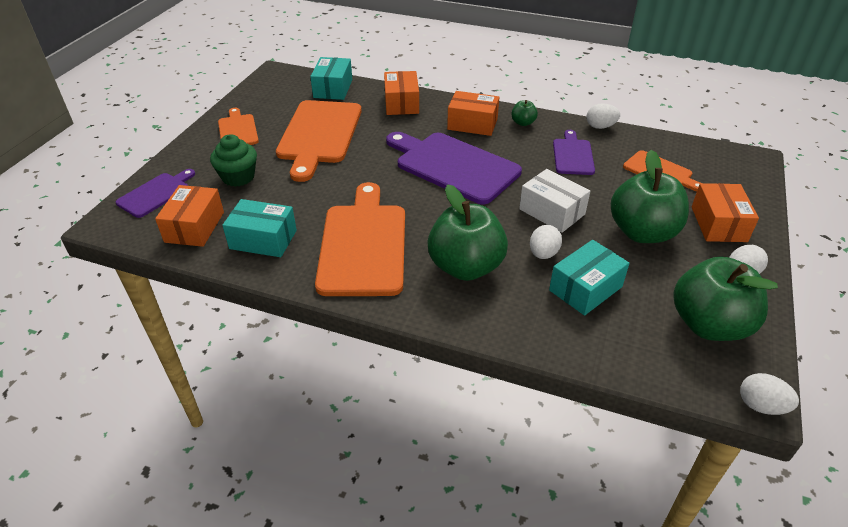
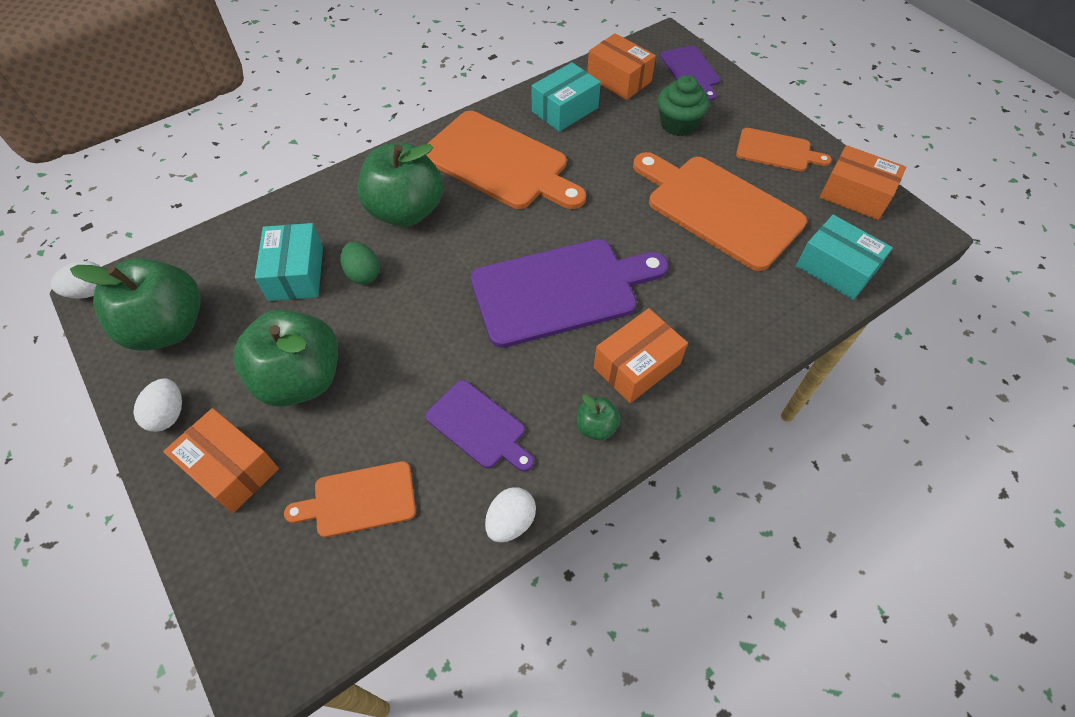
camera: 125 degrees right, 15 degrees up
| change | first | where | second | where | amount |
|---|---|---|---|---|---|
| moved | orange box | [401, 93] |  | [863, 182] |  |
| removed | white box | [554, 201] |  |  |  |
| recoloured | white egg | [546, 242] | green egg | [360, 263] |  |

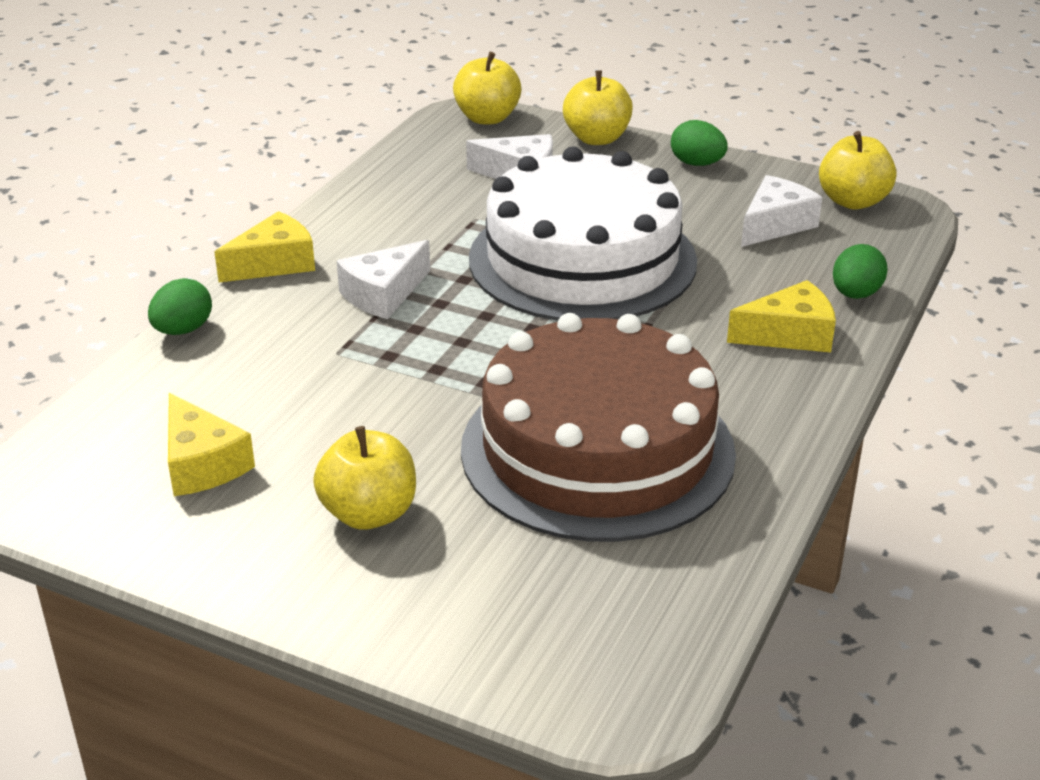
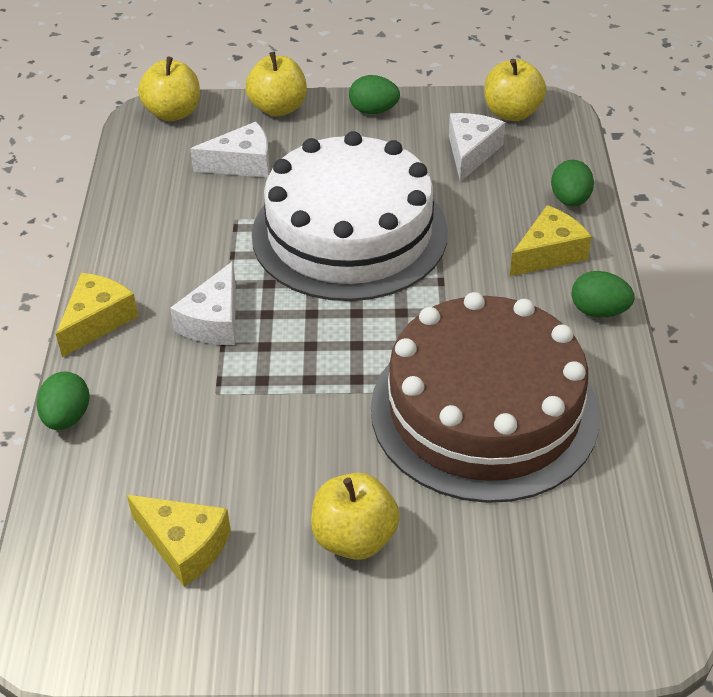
camera: 25 degrees left, 10 degrees up
| change | first | where | second | where | amount |
|---|---|---|---|---|---|
| added |  |  | green egg | [603, 294] |  |

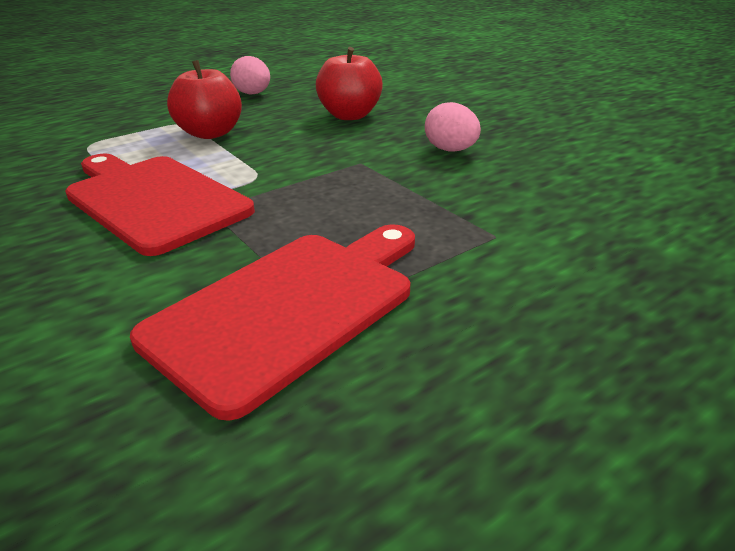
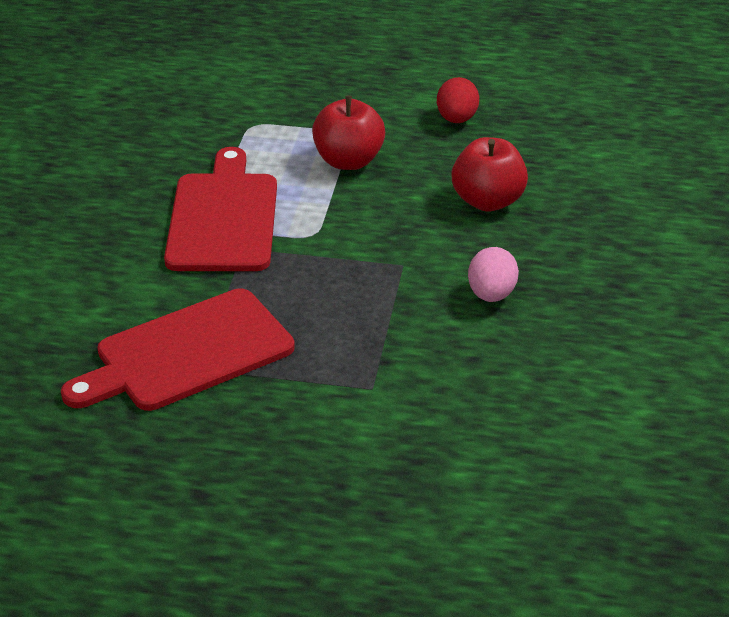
camera: 45 degrees right, 5 degrees up
| change | first | where | second | where | amount |
|---|---|---|---|---|---|
| turned | red cutting board | [272, 322] |  | [178, 350] | 150 degrees clockwise |
| recoloured | pink egg | [250, 75] | red egg | [458, 100] |  |

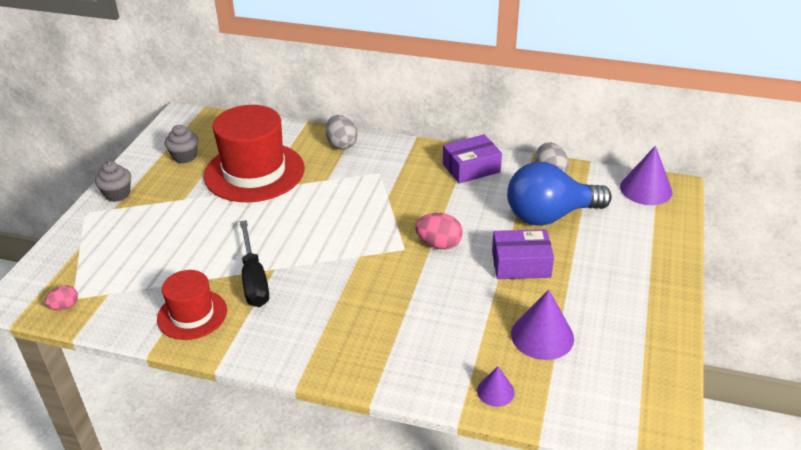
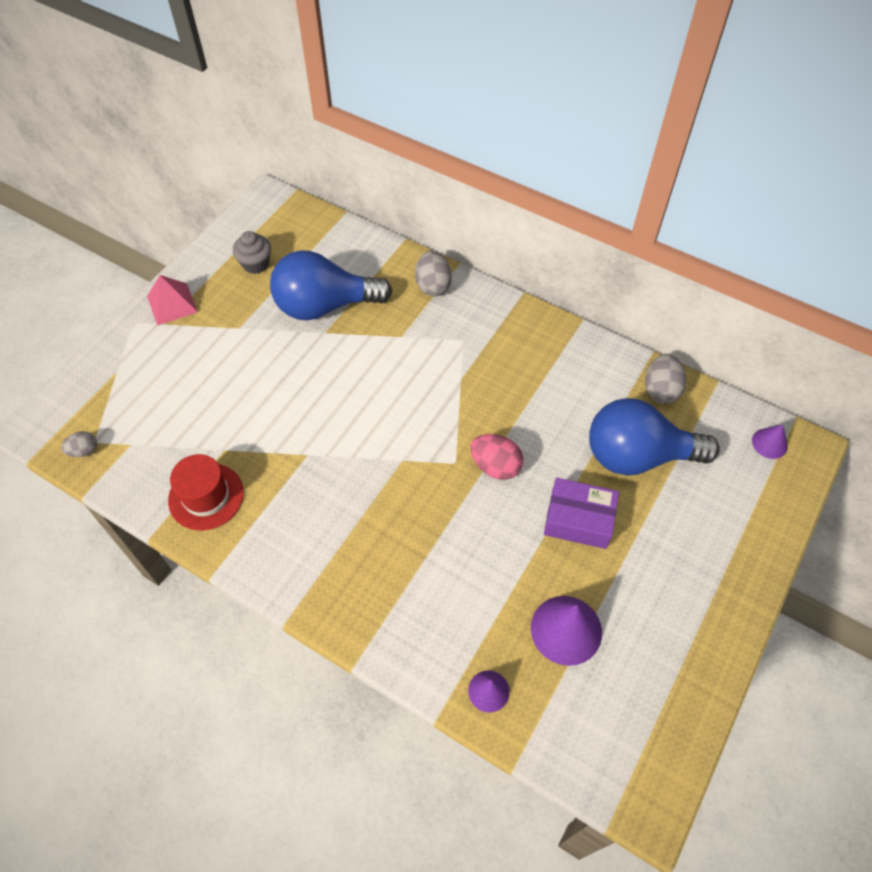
camera: 15 degrees right, 20 degrees up
| change | first | where | second | where | amount |
|---|---|---|---|---|---|
| recoloured | pink egg | [61, 297] | grey egg | [79, 444] |  |
| replaced | grey cupcake | [113, 181] | pink pyramid | [172, 300] |  |
| replaced | red hat | [254, 153] | blue light bulb | [331, 285] |  |
| removed | black screwdriver | [254, 263] |  |  |  |
| removed | purple box | [472, 159] |  |  |  |
| resized | purple cone | [646, 175] |  | [770, 442] | x0.56 |

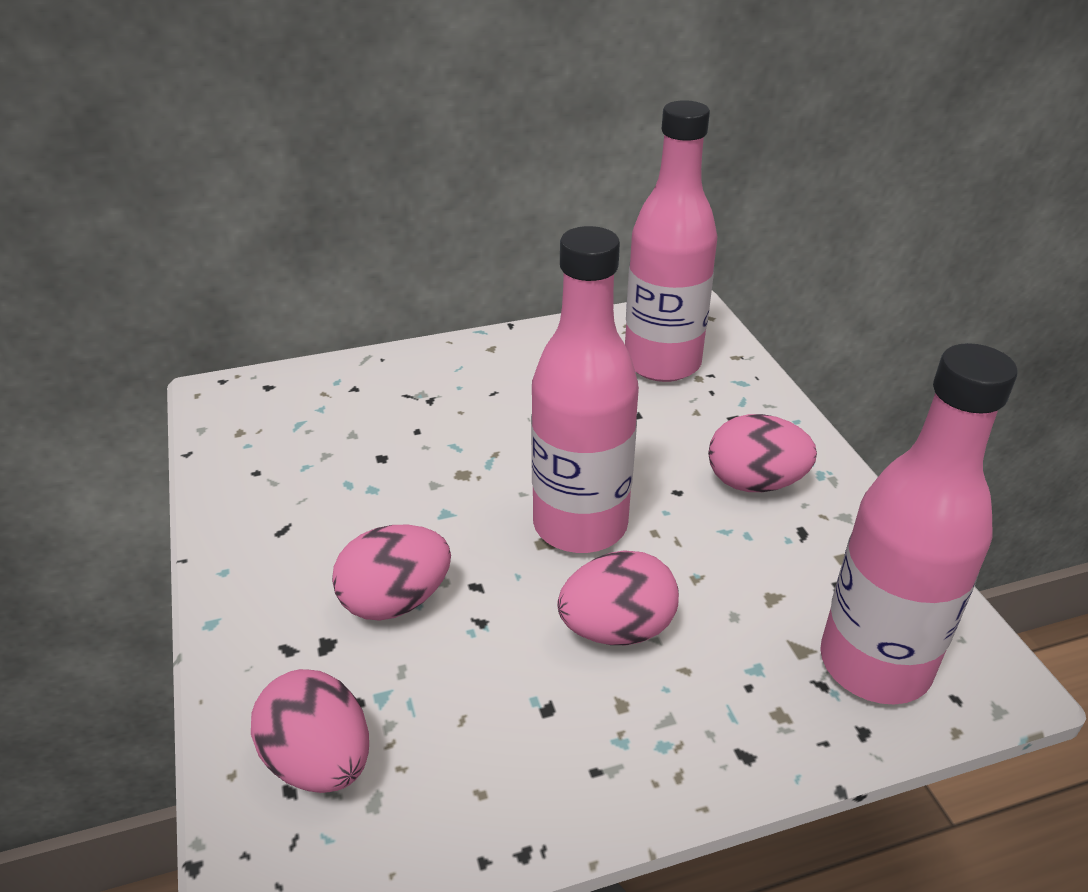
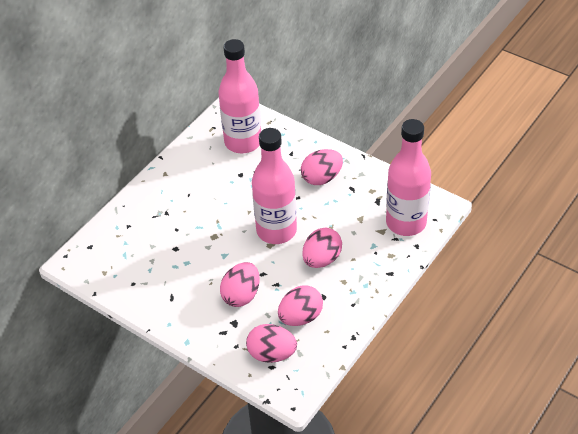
camera: 35 degrees left, 10 degrees up
| change | first | where | second | where | amount |
|---|---|---|---|---|---|
| added |  |  | pink egg | [300, 306] |  |

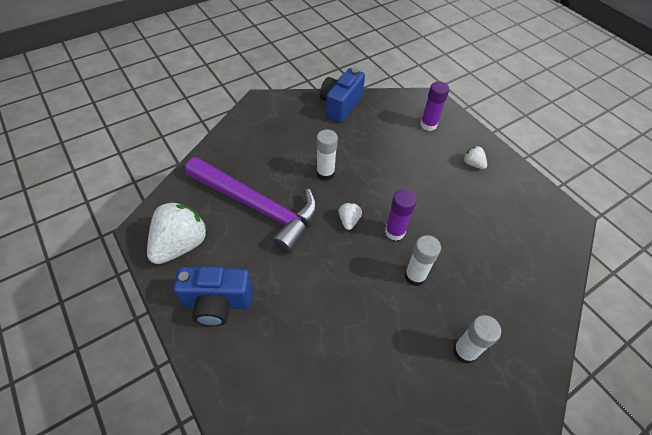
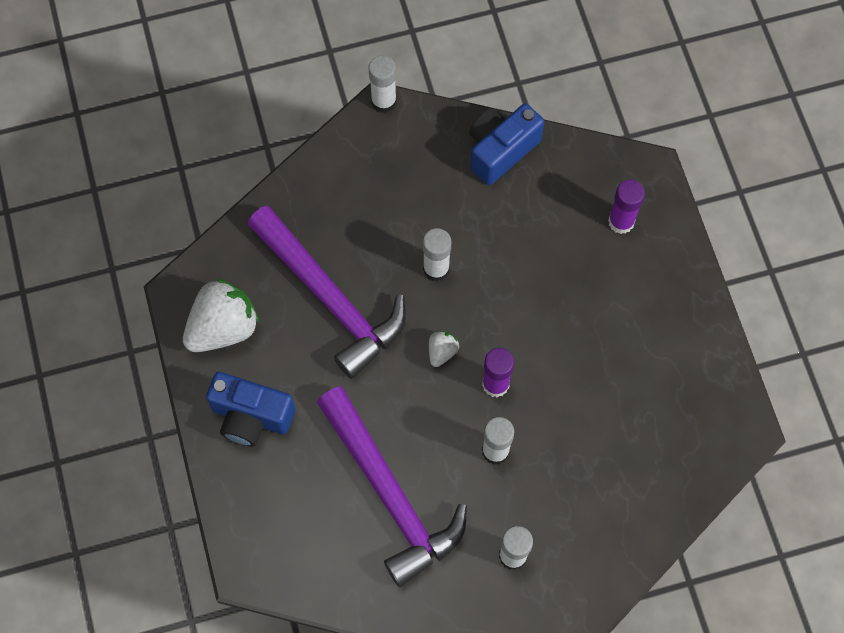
camera: 20 degrees right, 15 degrees up
| change | first | where | second | where | amount |
|---|---|---|---|---|---|
| removed | white strawberry | [475, 157] |  |  |  |
| added |  |  | purple hammer | [392, 486] |  |
| added |  |  | white glue stick | [382, 84] |  |

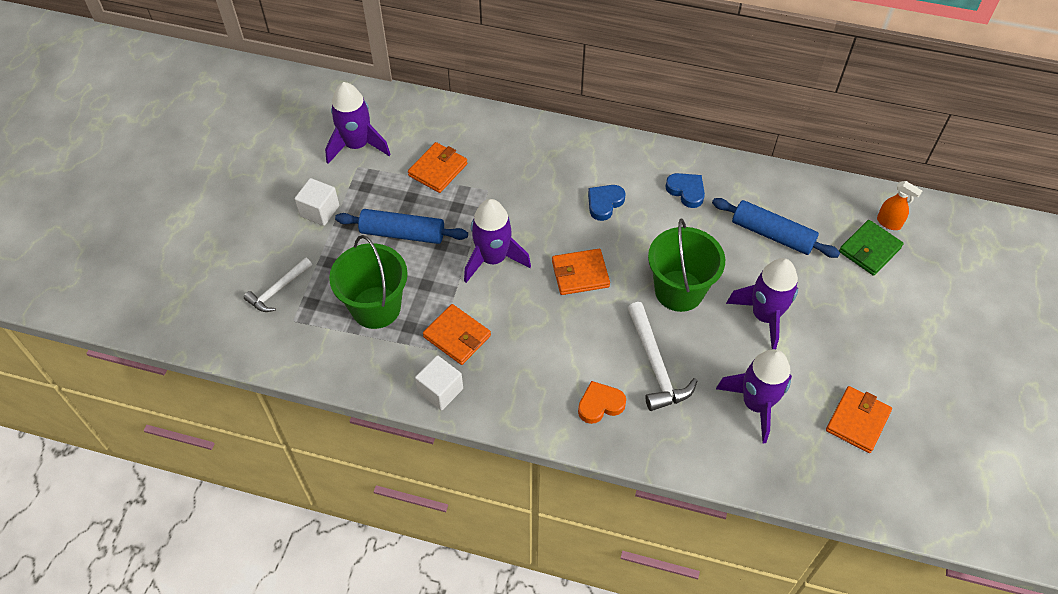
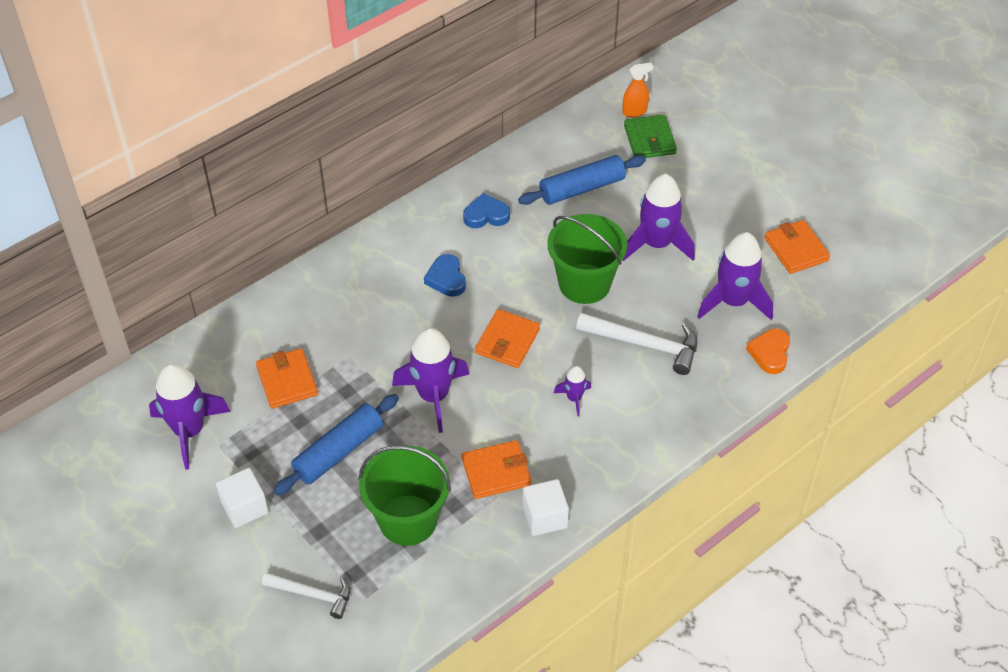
camera: 55 degrees left, 5 degrees down
| change | first | where | second | where | amount |
|---|---|---|---|---|---|
| turned | white hammer | [278, 284] |  | [306, 596] | 60 degrees counterclockwise |
| moved | orange heart | [602, 402] |  | [768, 351] |  |
| added |  |  | purple rocket | [572, 391] |  |

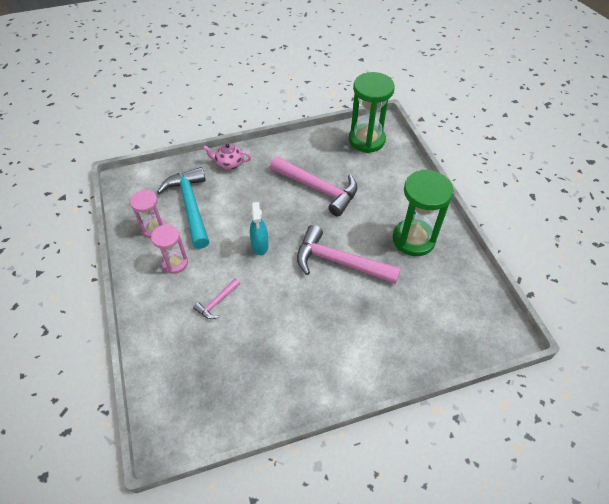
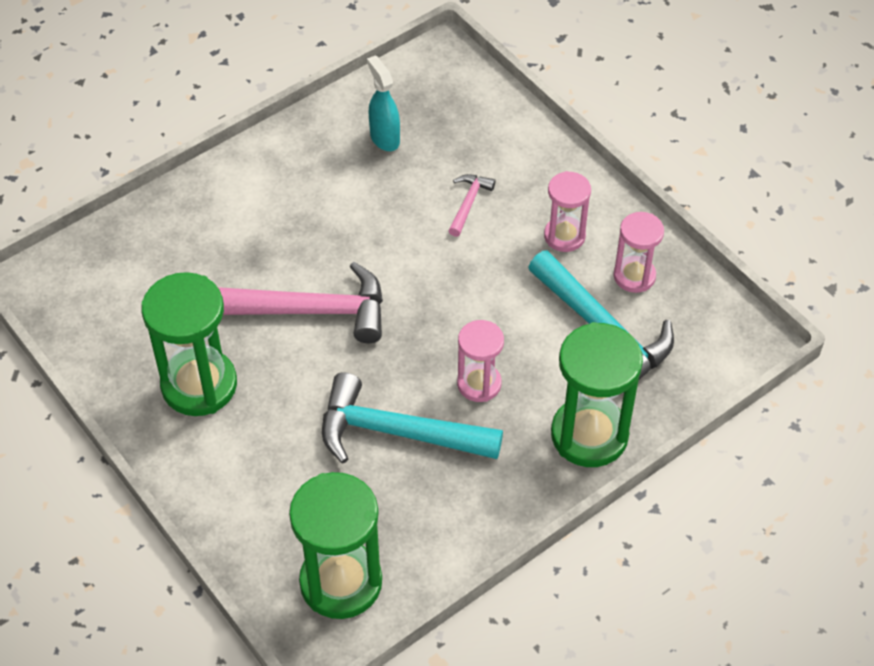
camera: 160 degrees right, 0 degrees up
| change | first | where | second | where | amount |
|---|---|---|---|---|---|
| replaced | pink teapot | [227, 156] | green hourglass | [597, 394] |  |
| moved | turquoise spray bottle | [259, 228] |  | [383, 103] |  |
| recoloured | pink hammer | [314, 186] | turquoise hammer | [412, 417] |  |
| added |  |  | pink hourglass | [480, 361] |  |

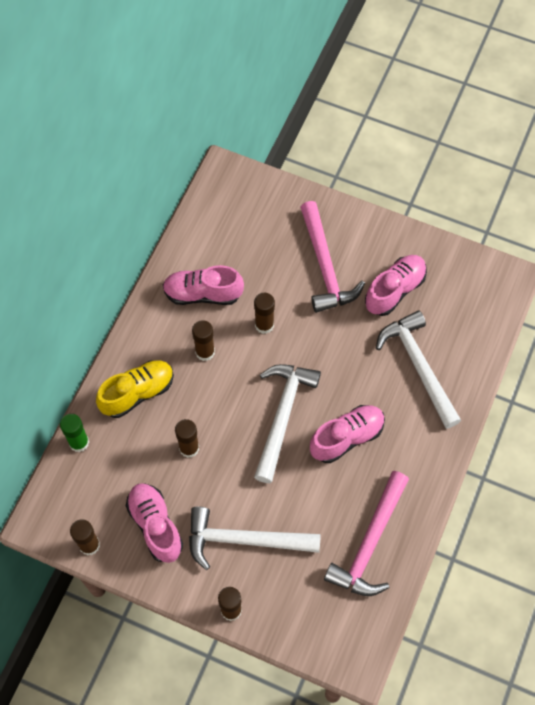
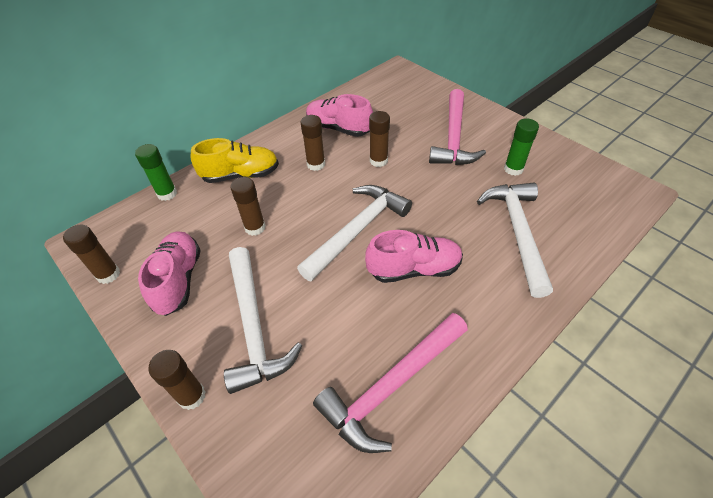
camera: 25 degrees right, 15 degrees down
| change | first | where | second | where | amount |
|---|---|---|---|---|---|
| turned | white hammer | [255, 538] |  | [263, 320] | 135 degrees counterclockwise |
| replaced | pink shoe | [396, 285] | green glue stick | [521, 147] |  |

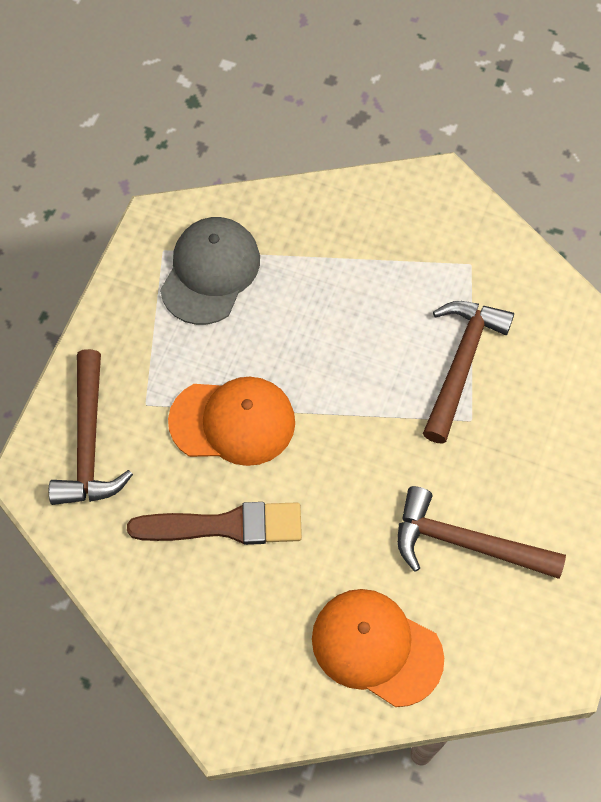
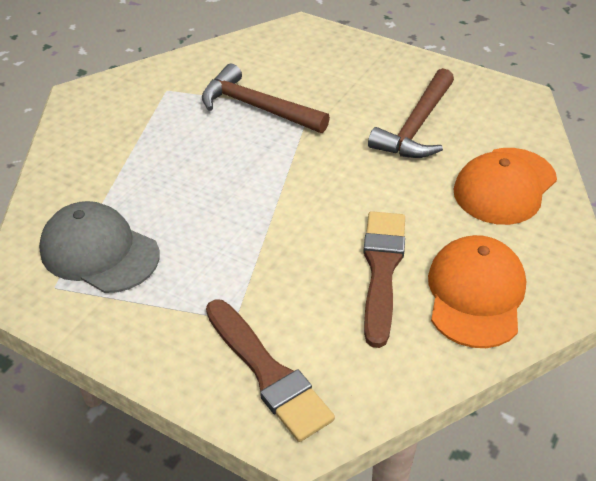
camera: 80 degrees left, 20 degrees down
| change | first | where | second | where | amount |
|---|---|---|---|---|---|
| replaced | brown hammer | [91, 427] | brown brush | [270, 370] |  |
| moved | orange cap | [231, 421] |  | [477, 291] |  |

